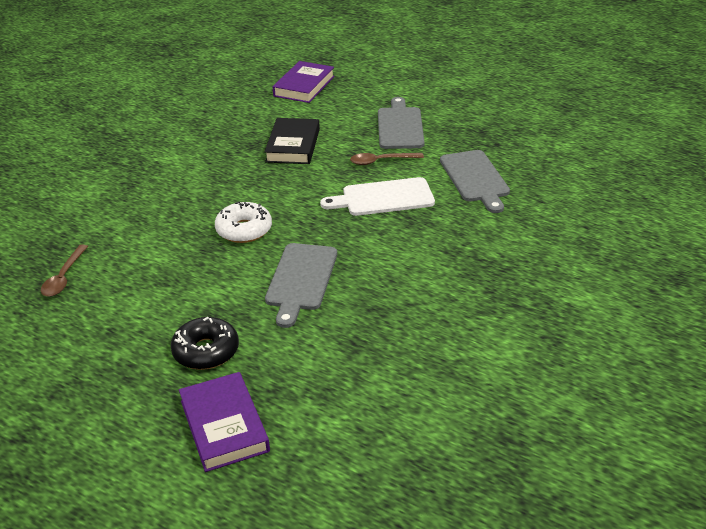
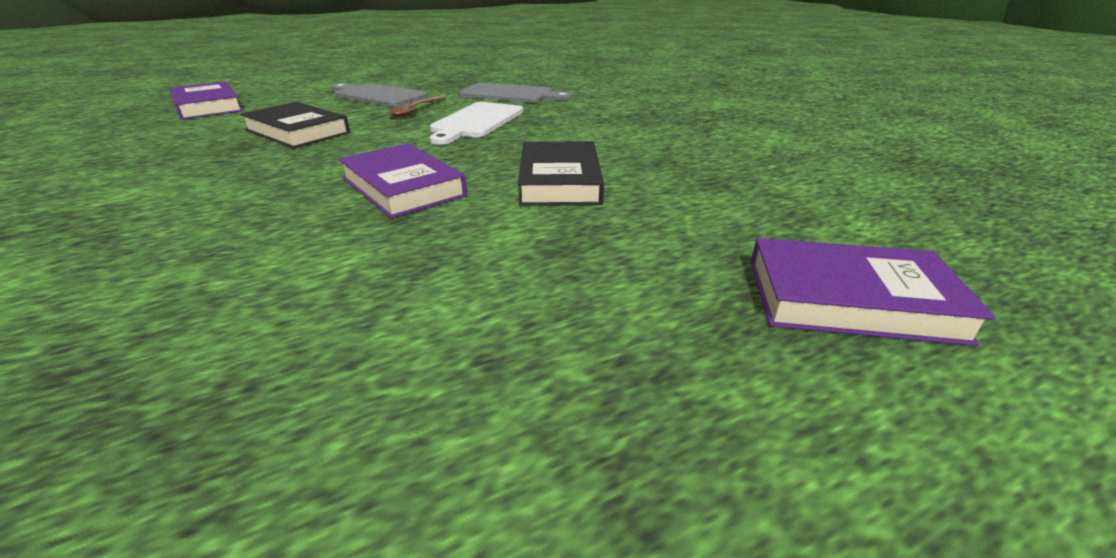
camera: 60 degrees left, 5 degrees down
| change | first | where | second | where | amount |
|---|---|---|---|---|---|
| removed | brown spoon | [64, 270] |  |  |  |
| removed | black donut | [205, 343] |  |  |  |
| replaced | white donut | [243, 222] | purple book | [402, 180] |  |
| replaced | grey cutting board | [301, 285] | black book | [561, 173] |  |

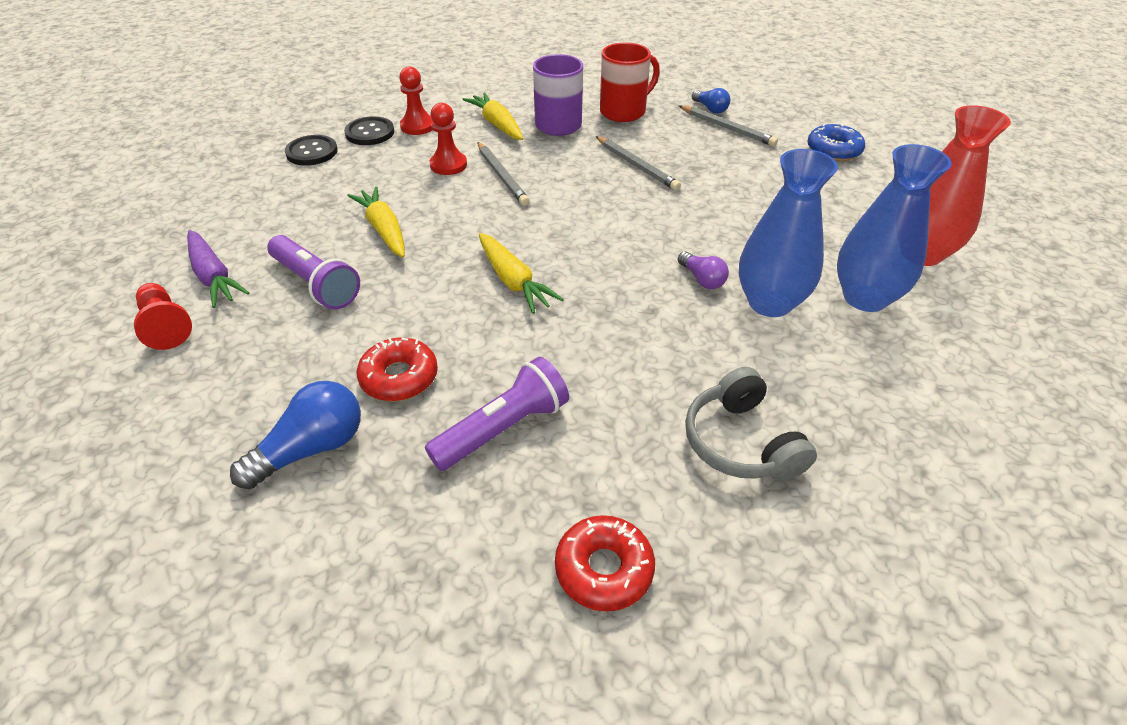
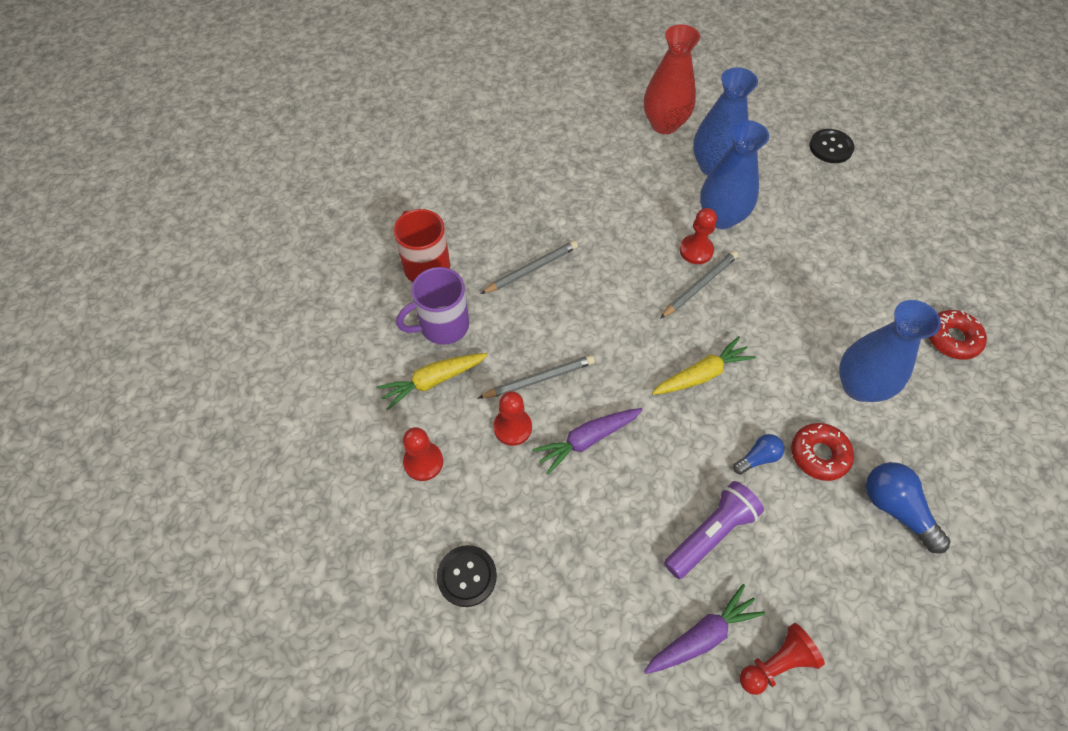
camera: 85 degrees left, 15 degrees up
| change | first | where | second | where | amount |
|---|---|---|---|---|---|
| moved | black button | [369, 130] |  | [832, 146] |  |
| removed | yellow carrot | [376, 222] |  |  |  |
| replaced | purple flashlight | [497, 414] | blue vase | [890, 351] |  |
| replaced | purple light bulb | [703, 270] | red pawn | [698, 236] |  |
| moved | grey pencil | [728, 125] |  | [699, 285] |  |
| removed | grey headphones | [751, 424] |  |  |  |
| moved | blue light bulb | [711, 101] |  | [758, 454] |  |
| removed | blue donut | [836, 142] |  |  |  |
| added |  |  | purple carrot | [587, 441] |  |

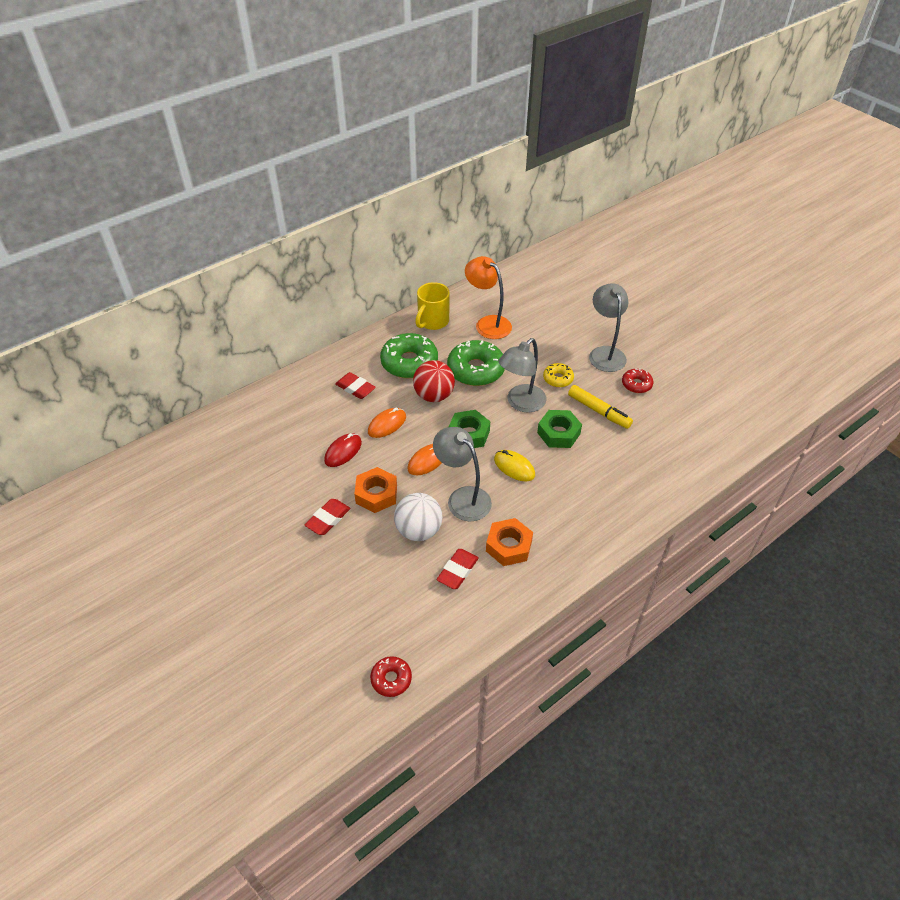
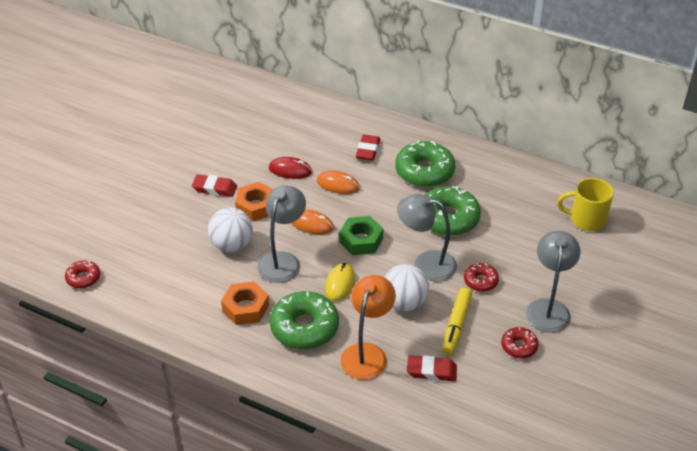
camera: 65 degrees right, 5 degrees down
| change | first | where | second | where | amount |
|---|---|---|---|---|---|
| removed | red ball | [434, 381] |  |  |  |
| moved | yellow mug | [432, 306] |  | [585, 204] |  |
| moved | red eraser | [457, 569] |  | [432, 368] |  |
| moved | orange lamp | [488, 297] |  | [368, 327] |  |
| replaced | green nut | [559, 429] | white ball | [407, 287] |  |
| recoloured | yellow donut | [558, 375] | red donut | [481, 277] |  |
| turned | grey lamp | [609, 327] |  | [553, 282] | 45 degrees counterclockwise |
| added |  |  | green donut | [304, 320] |  |

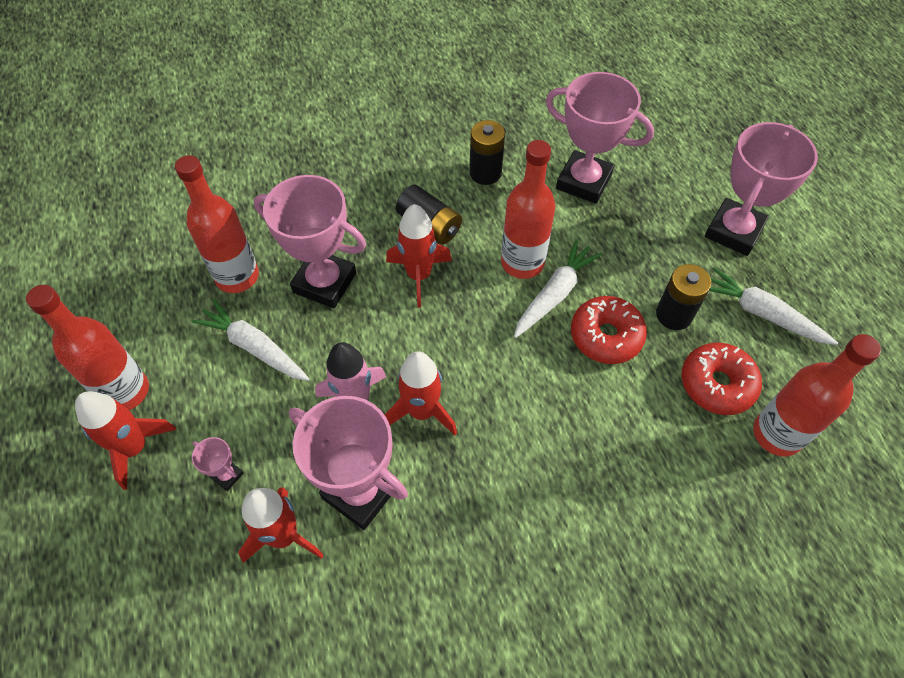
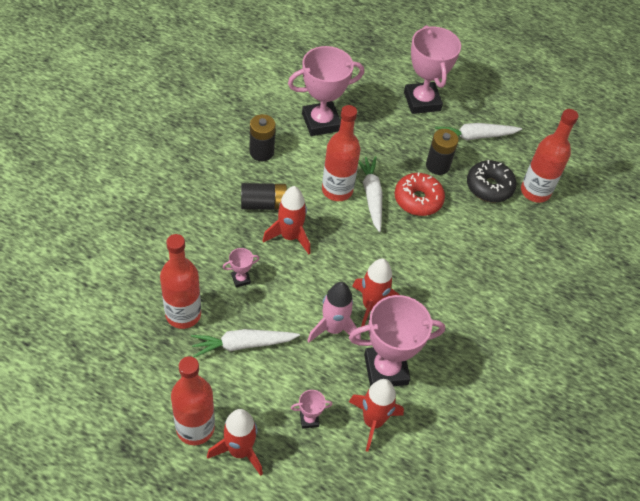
camera: 50 degrees left, 5 degrees down
| change | first | where | second | where | amount |
|---|---|---|---|---|---|
| resized | pink trophy | [310, 241] |  | [241, 267] | x0.43 |
| recoloured | red donut | [721, 379] | black donut | [492, 181] |  |

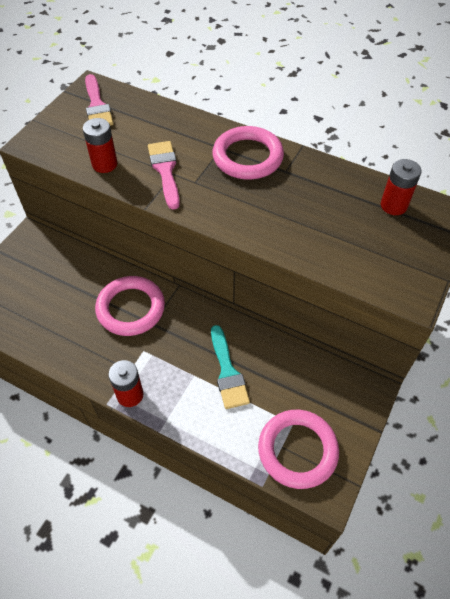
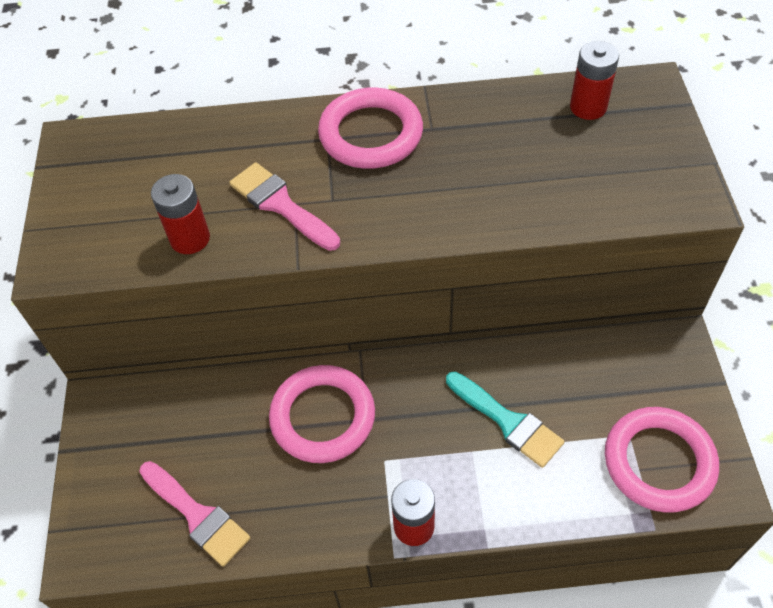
camera: 30 degrees left, 0 degrees up
| change | first | where | second | where | amount |
|---|---|---|---|---|---|
| moved | pink brush | [99, 100] |  | [194, 514] |  |

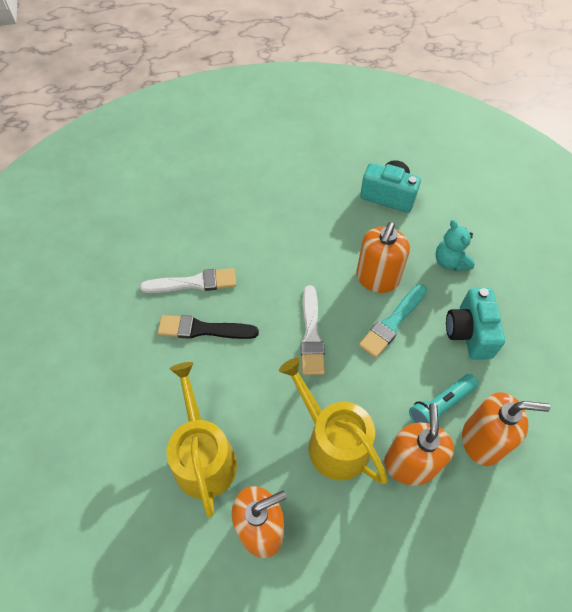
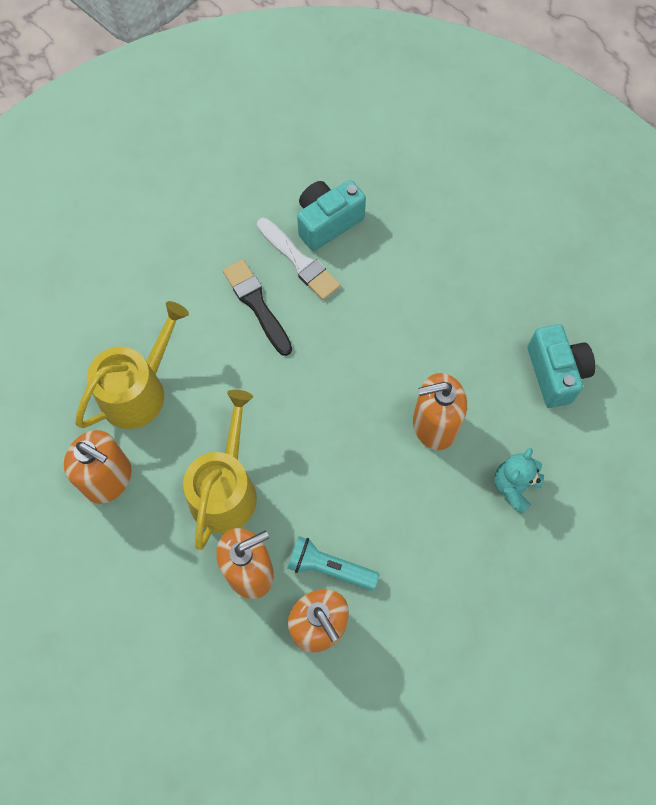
camera: 55 degrees right, 10 degrees up
| change | first | where | second | where | amount |
|---|---|---|---|---|---|
| removed | white brush | [312, 330] |  |  |  |
| removed | turquoise brush | [393, 321] |  |  |  |
| moved | turquoise camera | [475, 324] |  | [331, 215] |  |

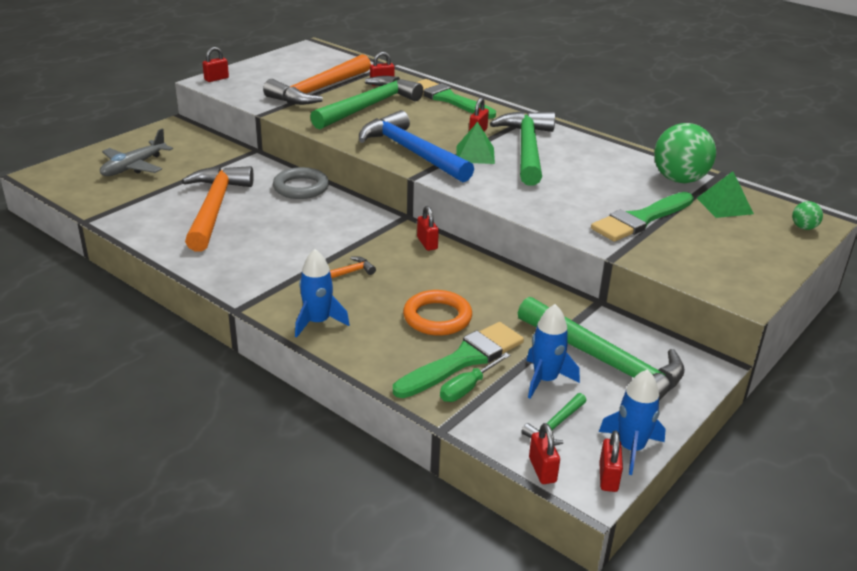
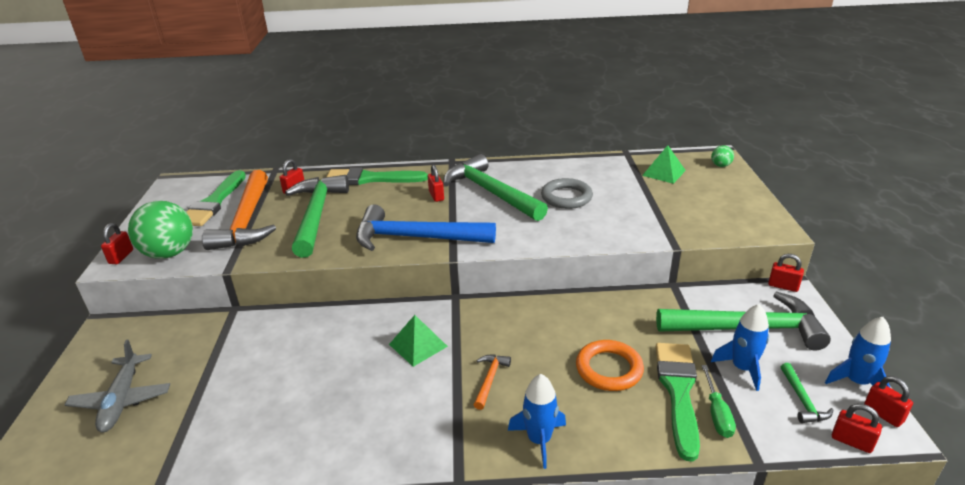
camera: 40 degrees left, 0 degrees up
| change | first | where | second | where | amount |
|---|---|---|---|---|---|
| removed | orange hammer | [218, 209] |  |  |  |
| moved | grey ring | [301, 183] |  | [567, 193] |  |
| moved | red padlock | [428, 228] |  | [786, 273] |  |
| moved | green pyramid | [475, 143] |  | [418, 341] |  |
| moved | green brush | [642, 217] |  | [216, 198] |  |
| moved | green ball | [685, 153] |  | [160, 230] |  |

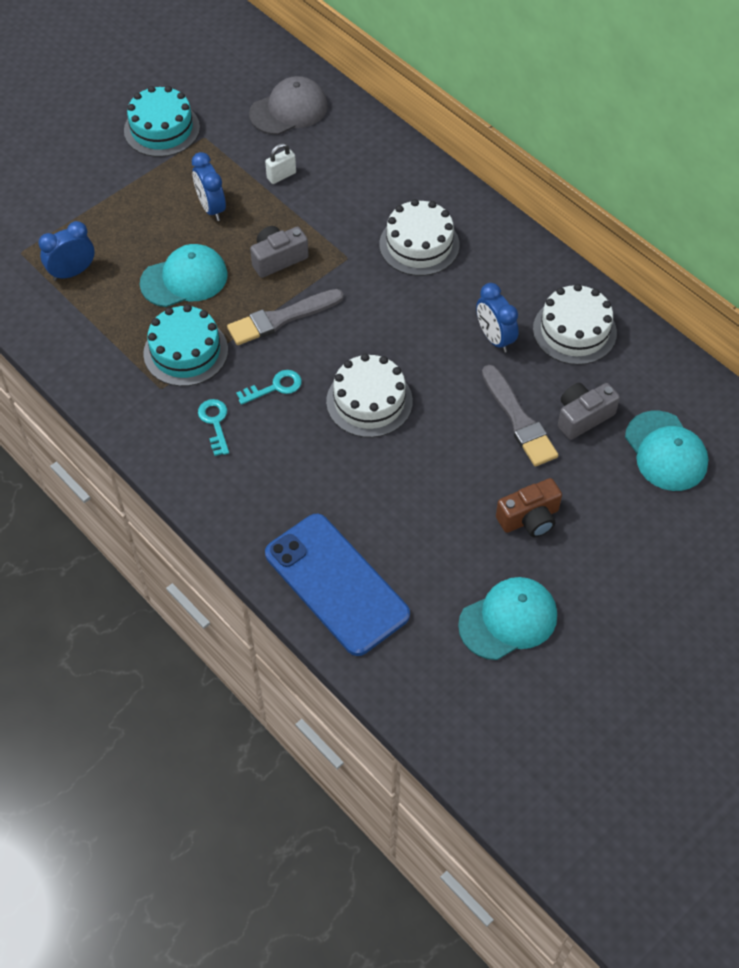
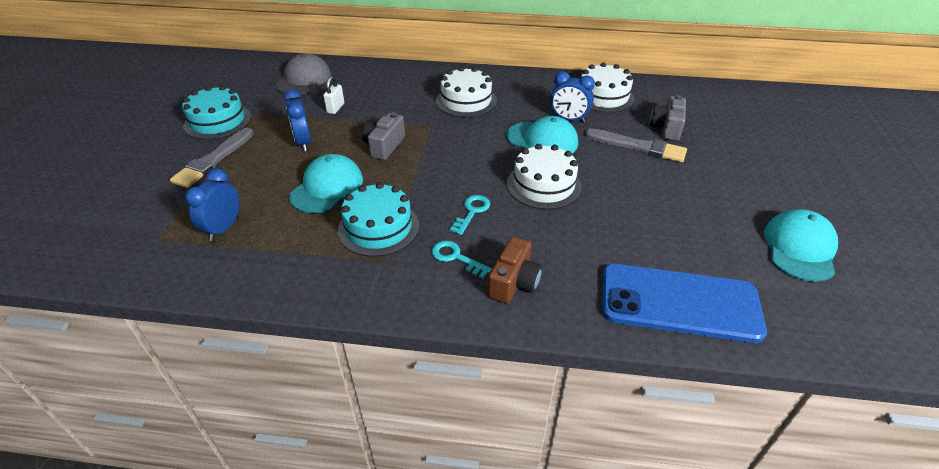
camera: 40 degrees left, 15 degrees down
| change | first | where | second | where | amount |
|---|---|---|---|---|---|
| turned | blue clock | [209, 186] |  | [297, 120] | 45 degrees clockwise |
| moved | grey brush | [285, 317] |  | [212, 158] |  |
| moved | brown camera | [529, 507] |  | [515, 270] |  |
| moved | turquoise cap | [666, 451] |  | [542, 134] |  |

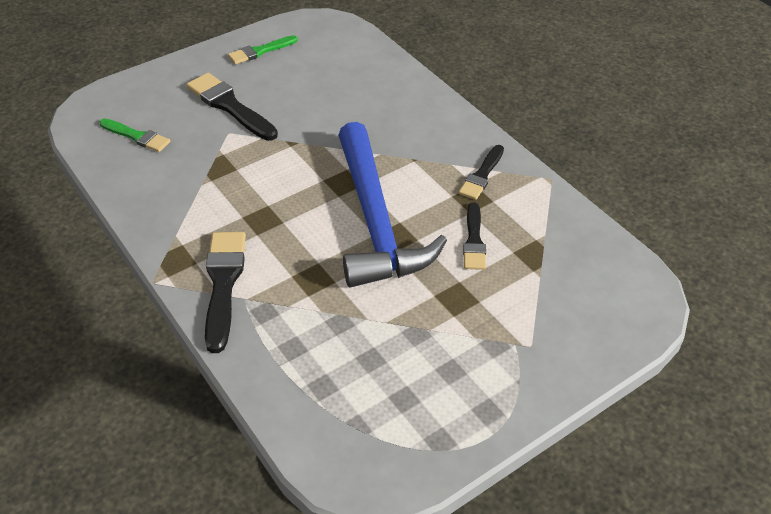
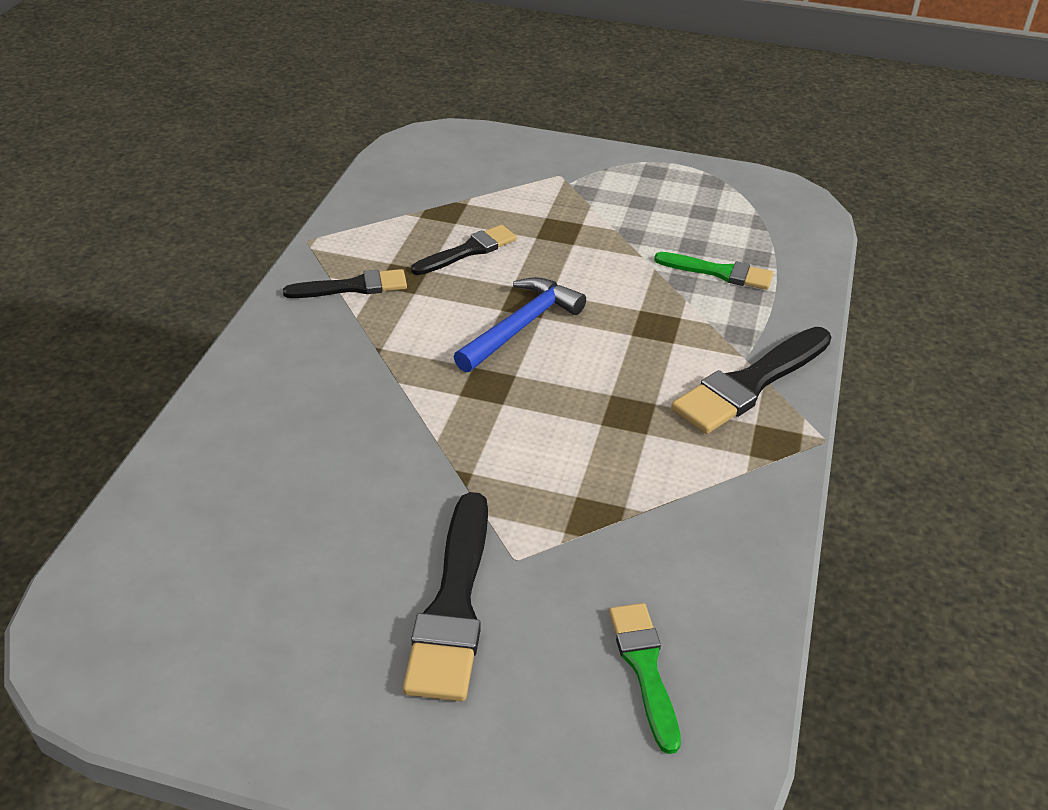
camera: 130 degrees left, 5 degrees down
| change | first | where | second | where | amount |
|---|---|---|---|---|---|
| moved | green brush | [263, 49] |  | [714, 271] |  |
| resized | blue hammer | [392, 205] |  | [520, 324] | x0.52 |

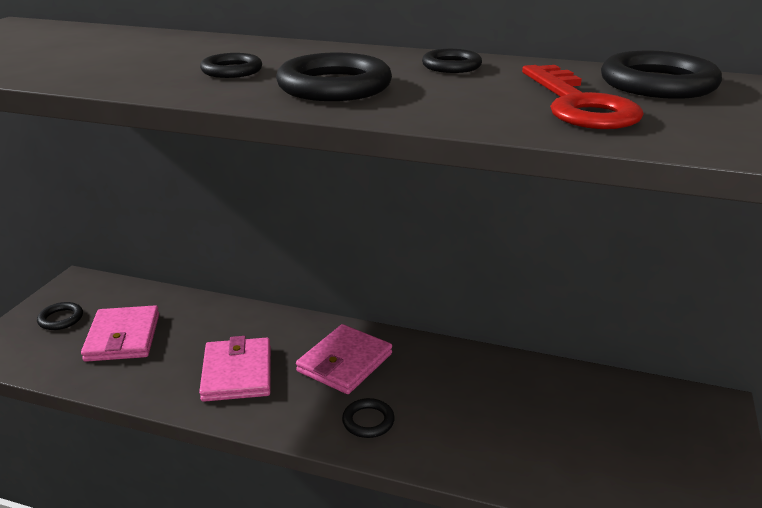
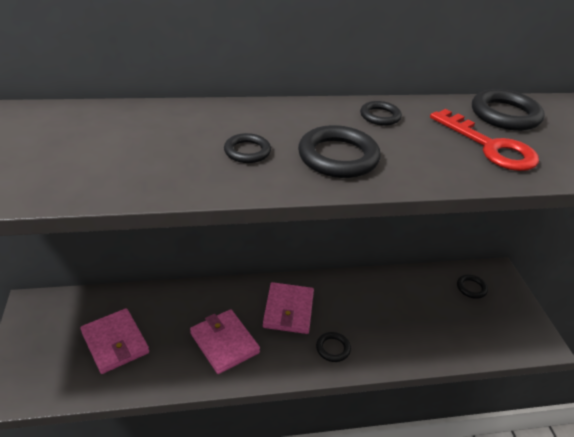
camera: 30 degrees left, 10 degrees up
| change | first | where | second | where | amount |
|---|---|---|---|---|---|
| moved | black ring | [60, 316] |  | [472, 287] |  |

